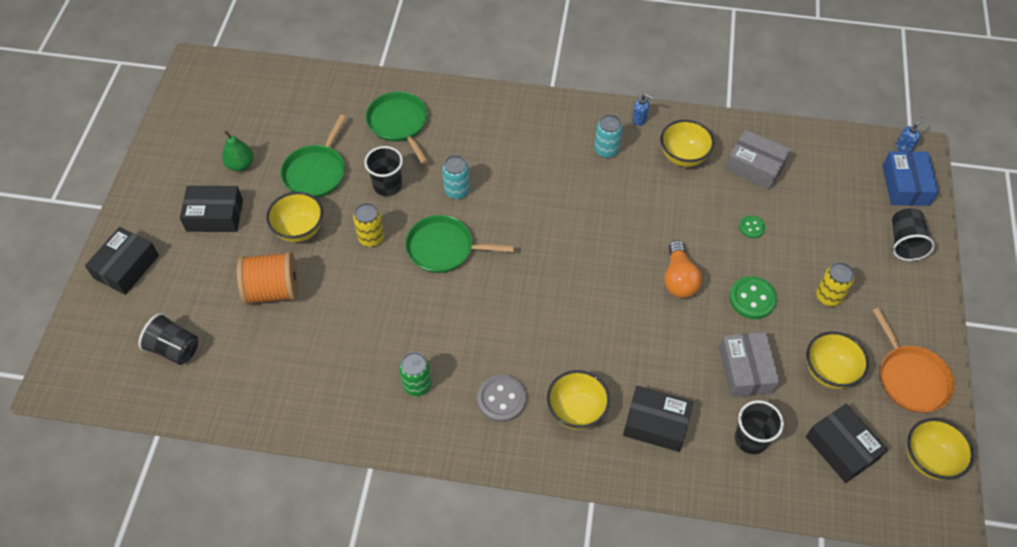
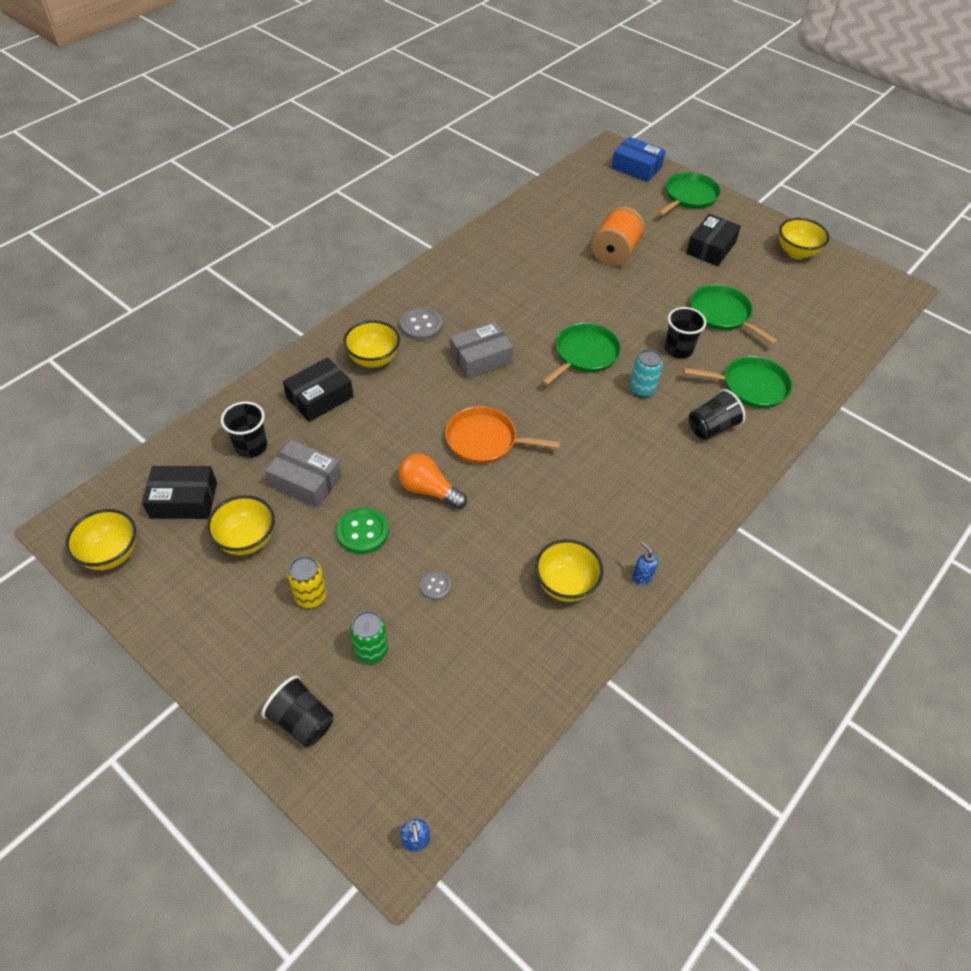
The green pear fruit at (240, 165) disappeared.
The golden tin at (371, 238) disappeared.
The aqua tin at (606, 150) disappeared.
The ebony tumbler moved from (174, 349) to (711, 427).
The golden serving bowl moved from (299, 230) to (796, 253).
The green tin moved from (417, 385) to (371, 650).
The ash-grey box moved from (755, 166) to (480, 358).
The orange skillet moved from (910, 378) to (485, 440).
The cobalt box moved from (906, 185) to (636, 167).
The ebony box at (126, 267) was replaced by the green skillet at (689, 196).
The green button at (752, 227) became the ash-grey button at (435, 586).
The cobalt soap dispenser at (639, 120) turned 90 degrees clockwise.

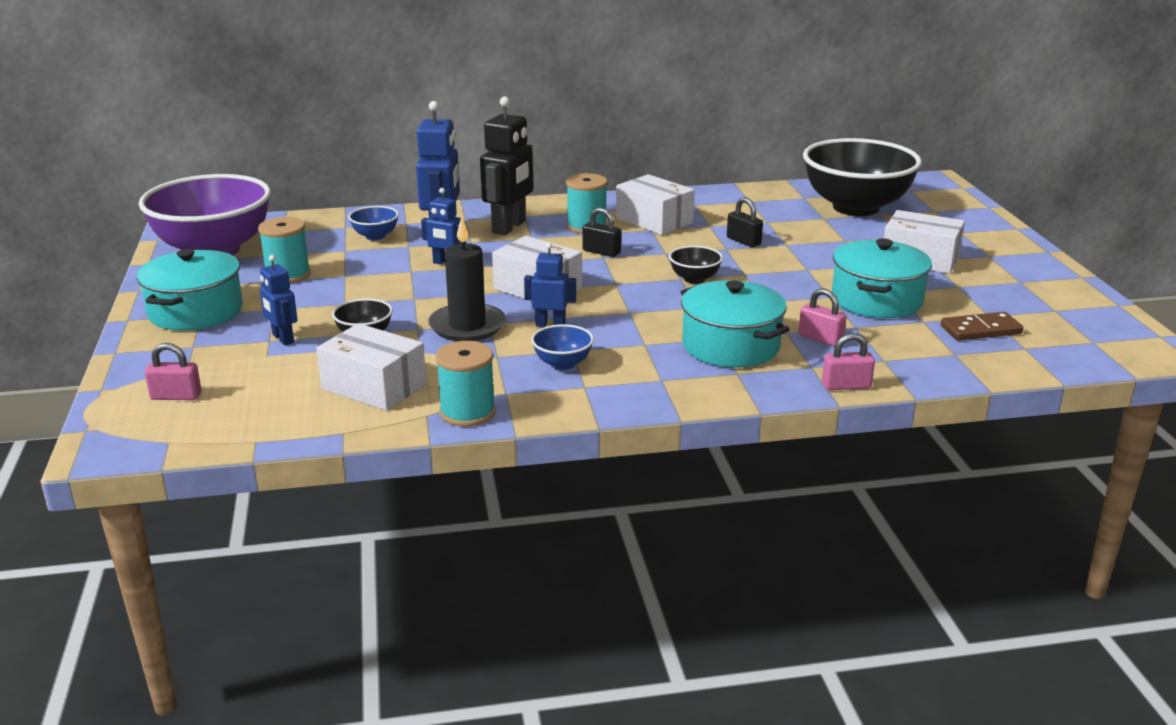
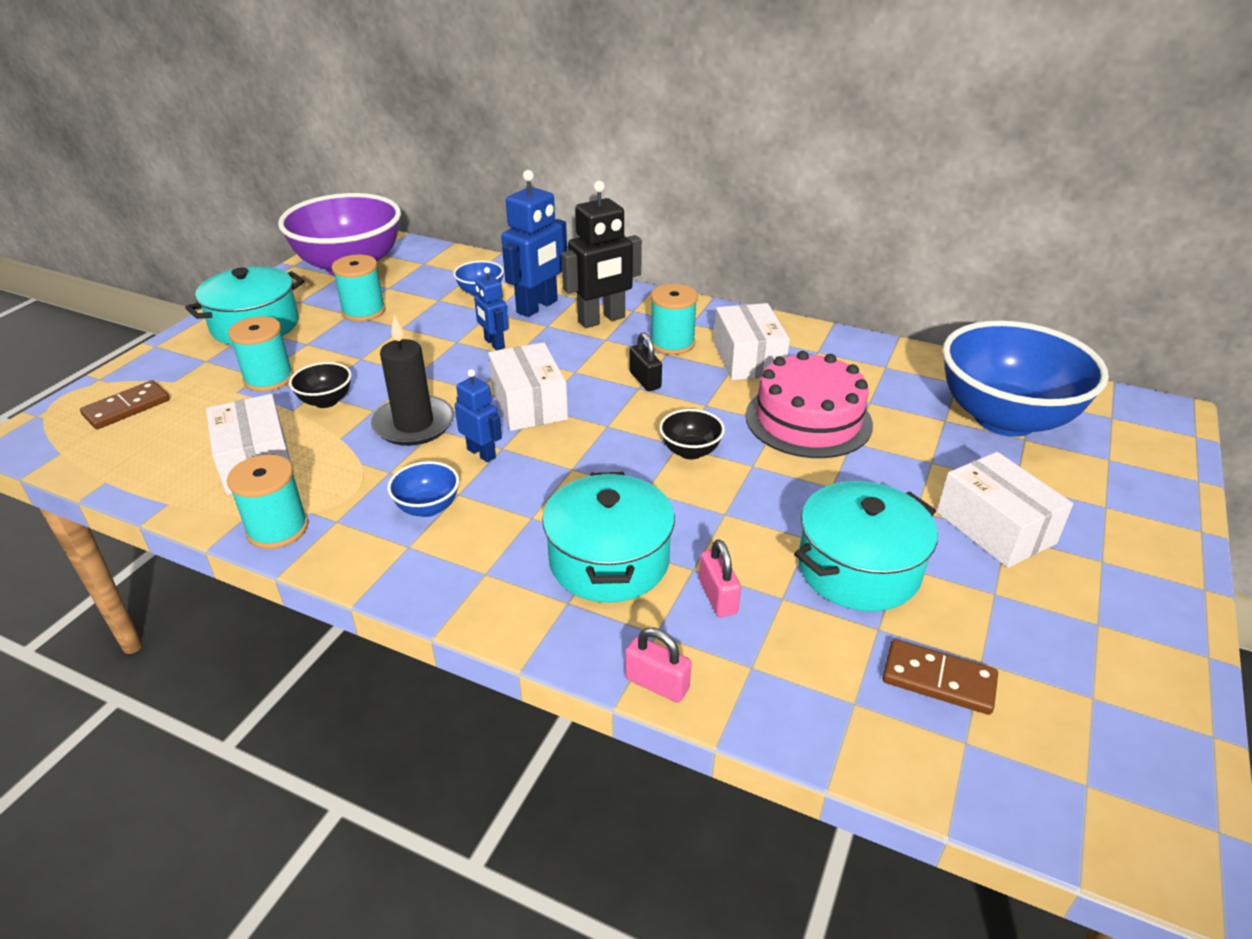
The rosy padlock at (176, 396) was replaced by the russet domino at (127, 408).
The cobalt toy robot at (282, 339) was replaced by the aqua reel of thread at (269, 379).
The ebony padlock at (743, 241) was replaced by the rosy cake at (808, 420).
The ebony serving bowl at (856, 207) became the cobalt serving bowl at (1004, 419).

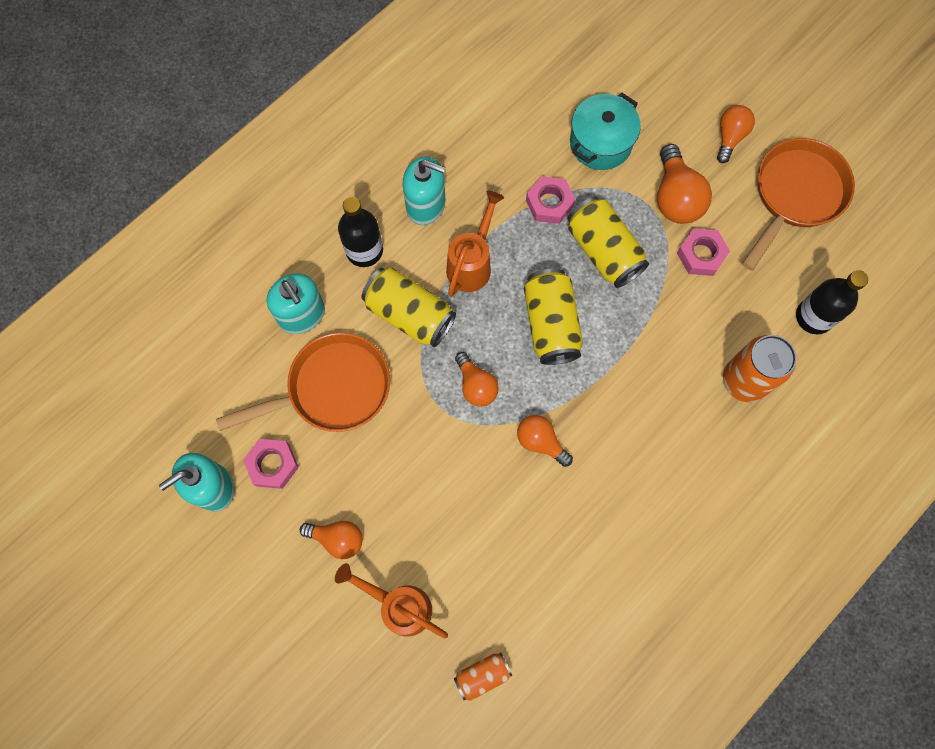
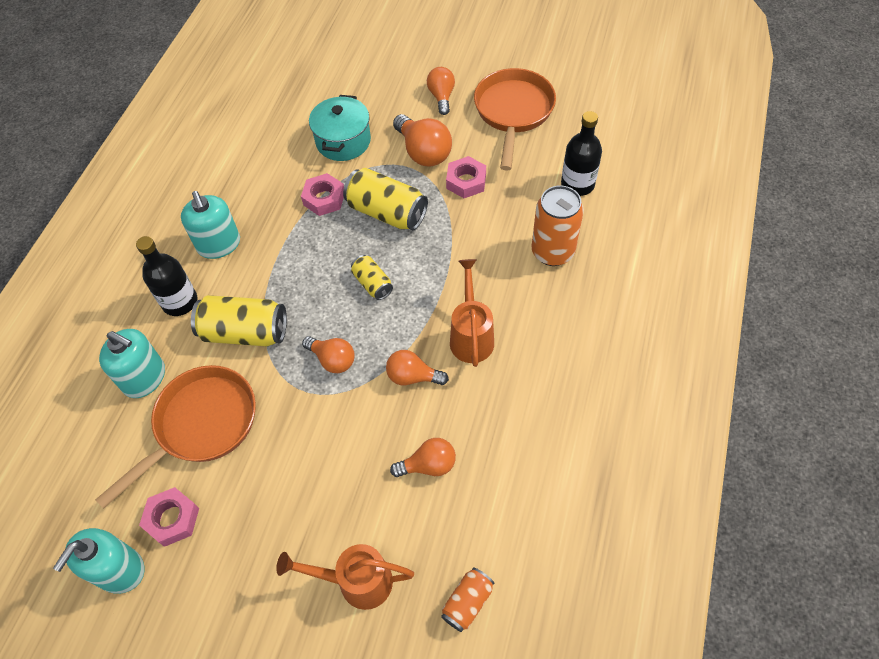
The orange lightbulb moved from (337, 539) to (428, 465).
The orange watering pot moved from (472, 264) to (471, 336).
The aqua soap dispenser at (426, 205) turned 75 degrees clockwise.
The golden tin at (551, 324) changed to 0.56 times the size.

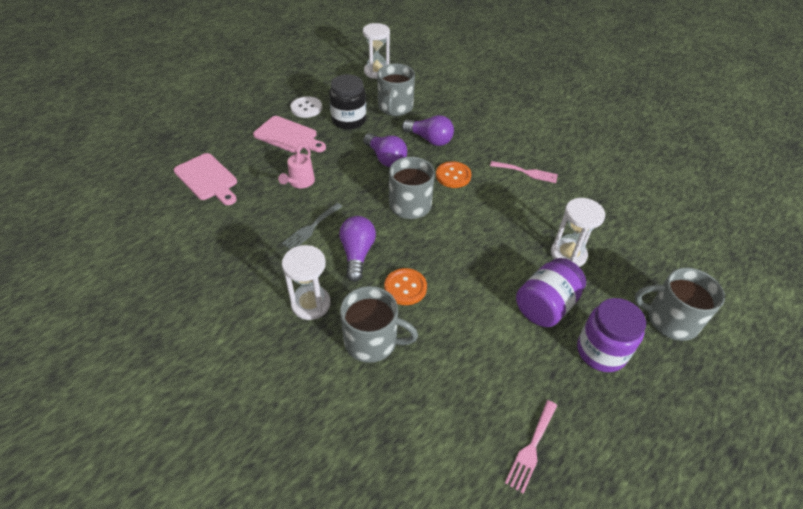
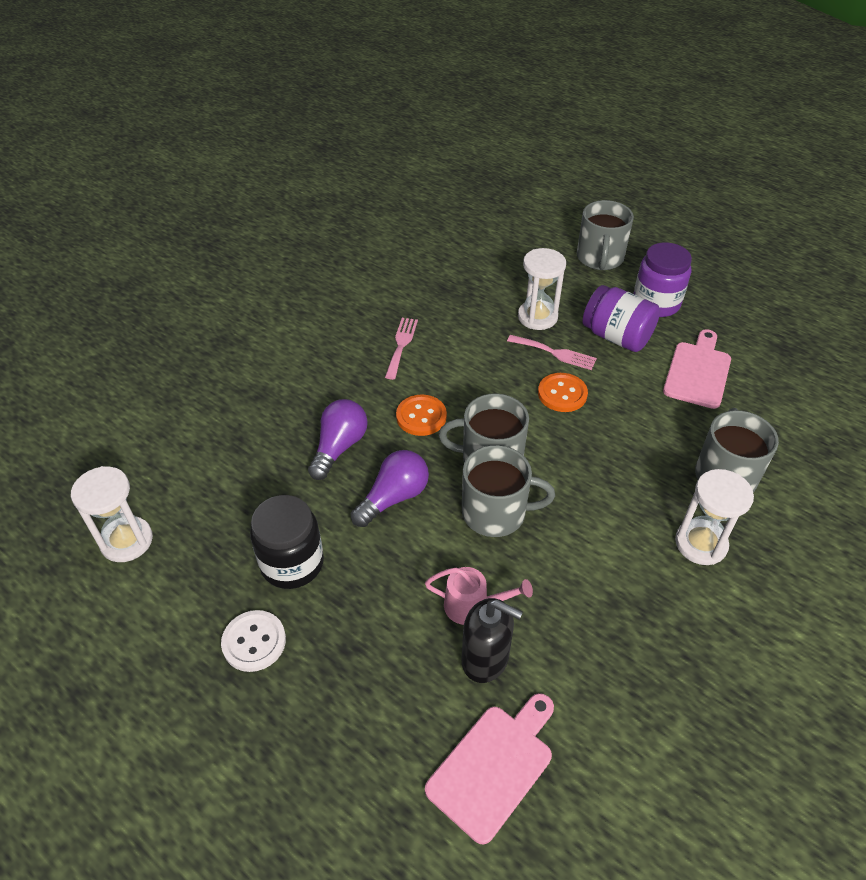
The ash-grey dinner fork at (311, 228) disappeared.
The violet lightbulb at (357, 254) disappeared.
The ebony soap dispenser at (485, 659) appeared.
The rosy bread board moved from (288, 136) to (698, 372).
The ash-grey mug moved from (395, 107) to (495, 512).
The orange button moved from (405, 287) to (562, 394).
The rosy dinner fork moved from (531, 448) to (555, 353).

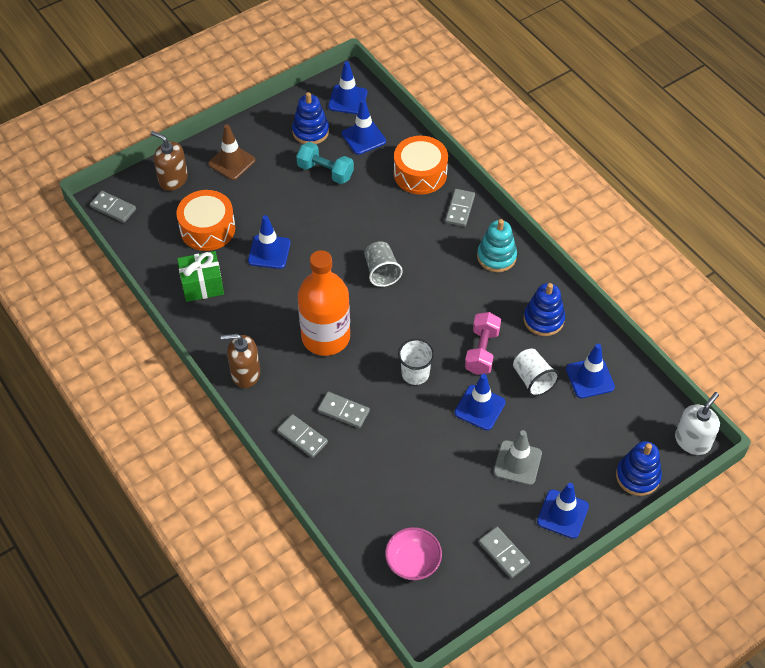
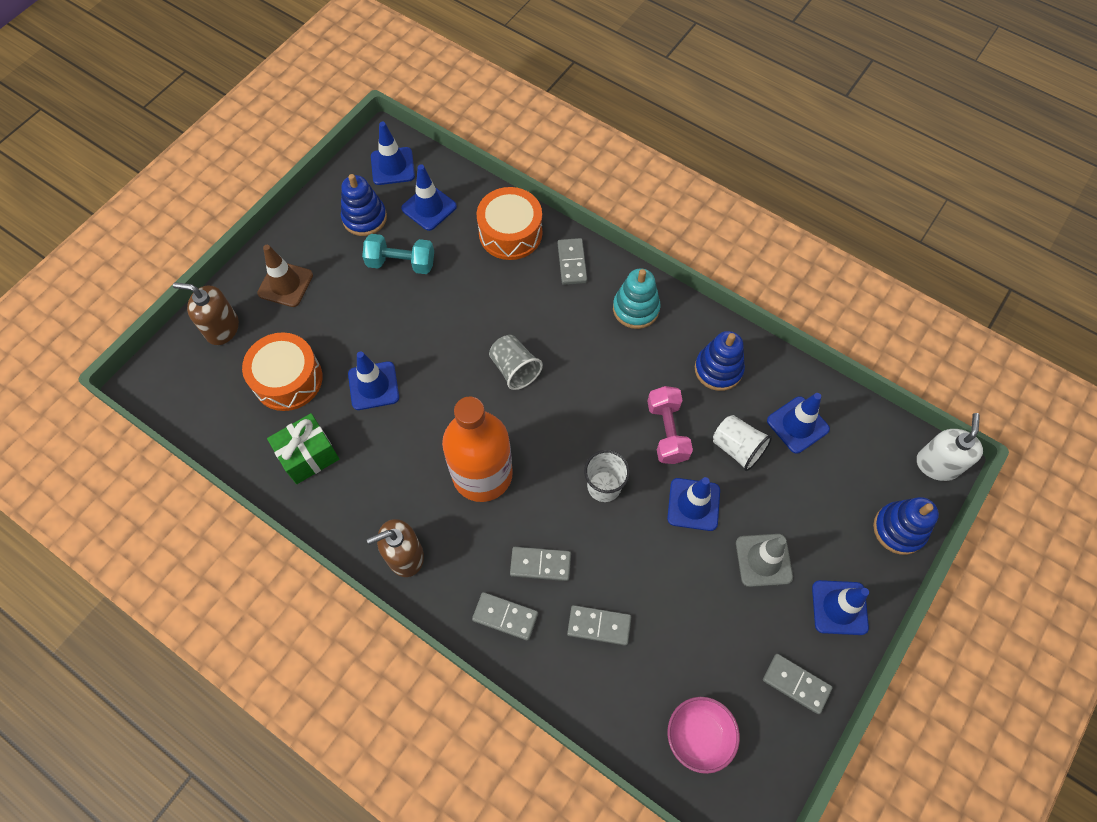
The ash-grey domino moved from (113, 208) to (599, 626).

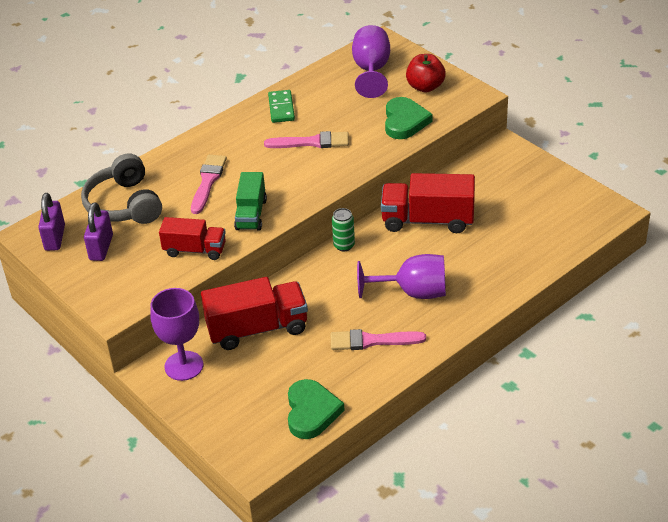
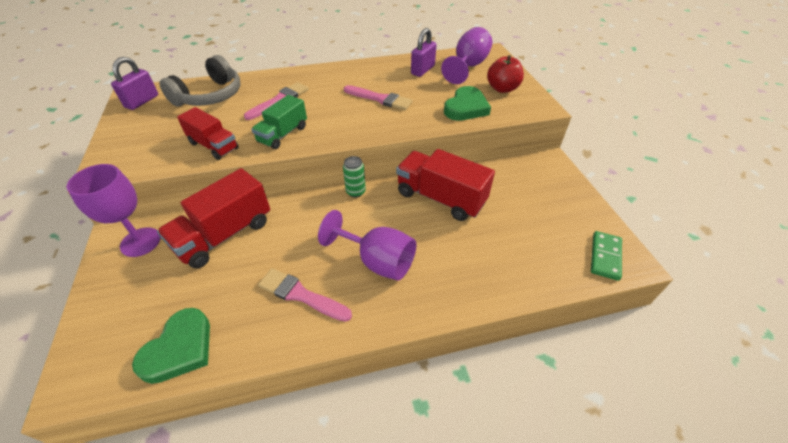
The violet padlock moved from (101, 248) to (422, 70).
The green domino moved from (281, 108) to (605, 256).
The ash-grey over-ear headphones at (124, 204) turned 150 degrees counterclockwise.
The red lorry at (257, 329) turned 120 degrees clockwise.

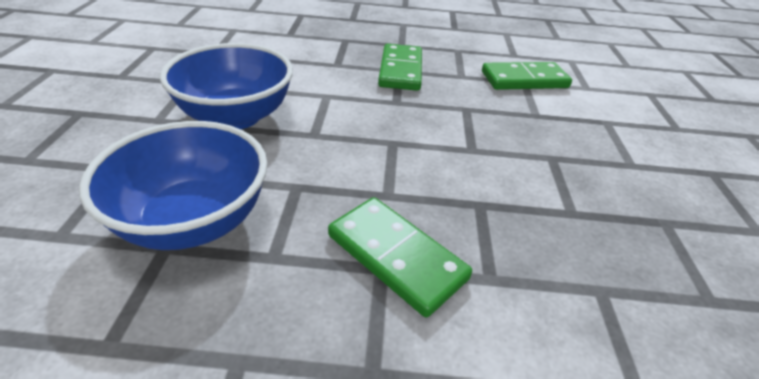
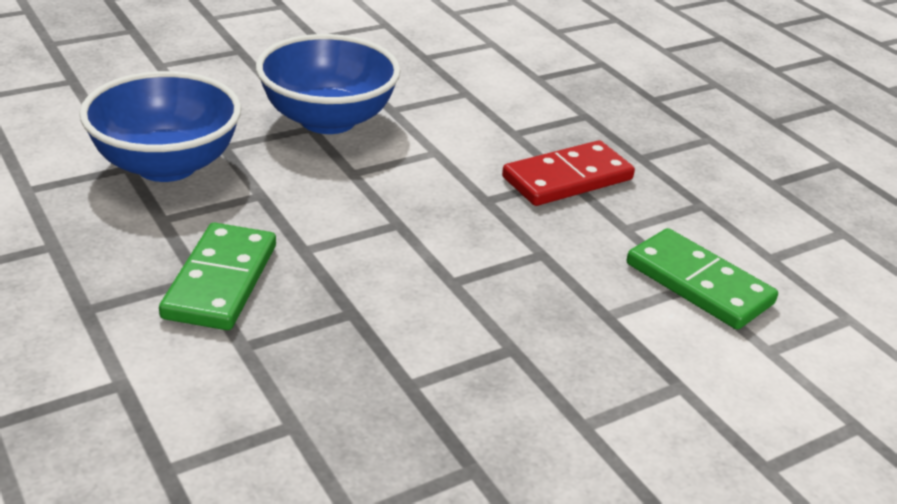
The green domino at (400, 70) became the red domino at (567, 178).

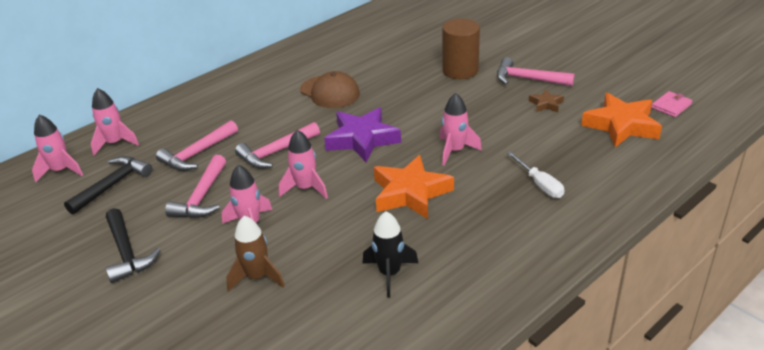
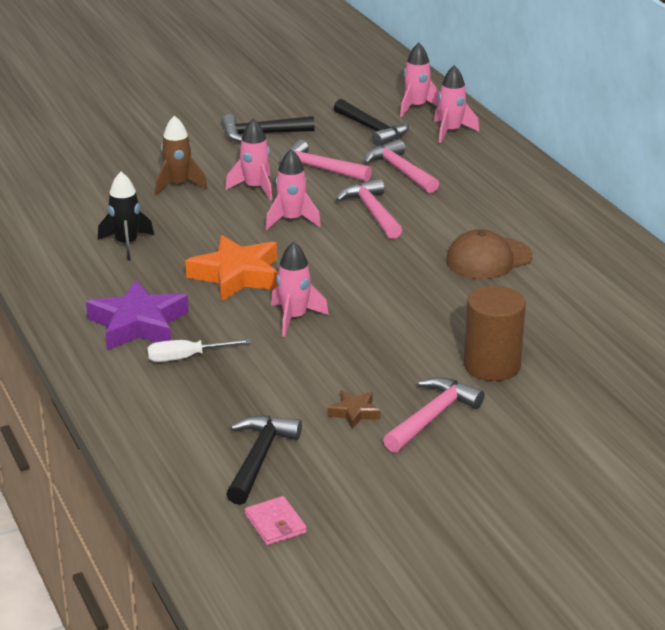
The violet five-pointed star moved from (362, 139) to (138, 324).
The orange five-pointed star at (621, 125) was replaced by the ebony claw hammer at (259, 458).

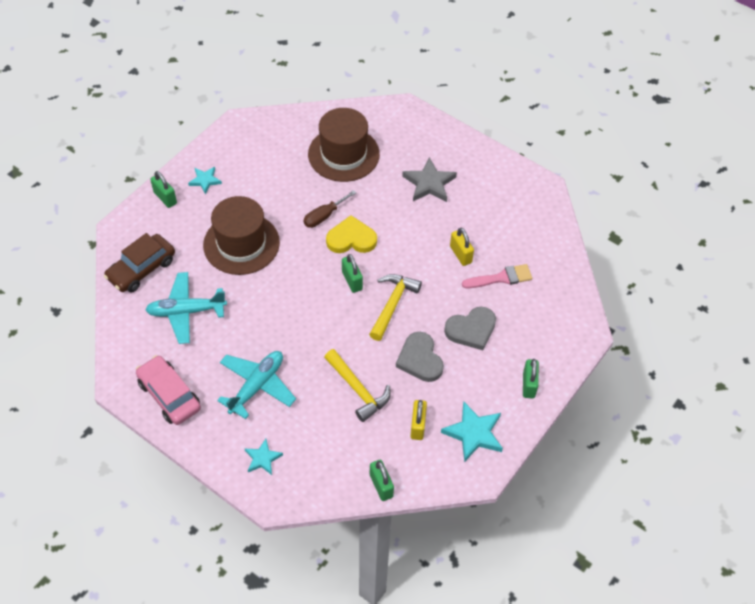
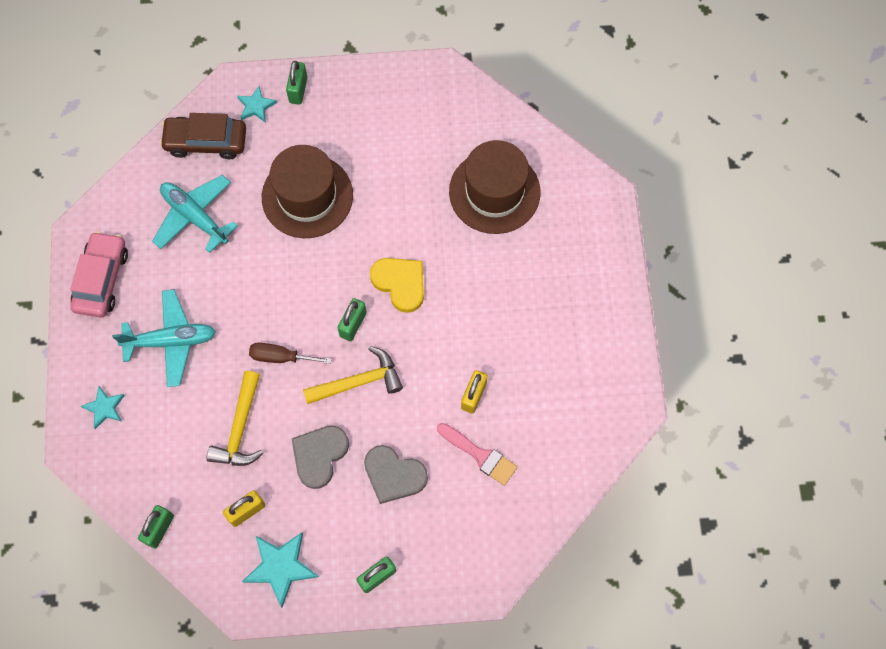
The ash-grey five-pointed star at (429, 183) disappeared.
The aqua five-pointed star moved from (205, 180) to (256, 106).
The russet flat screwdriver moved from (324, 216) to (281, 357).

